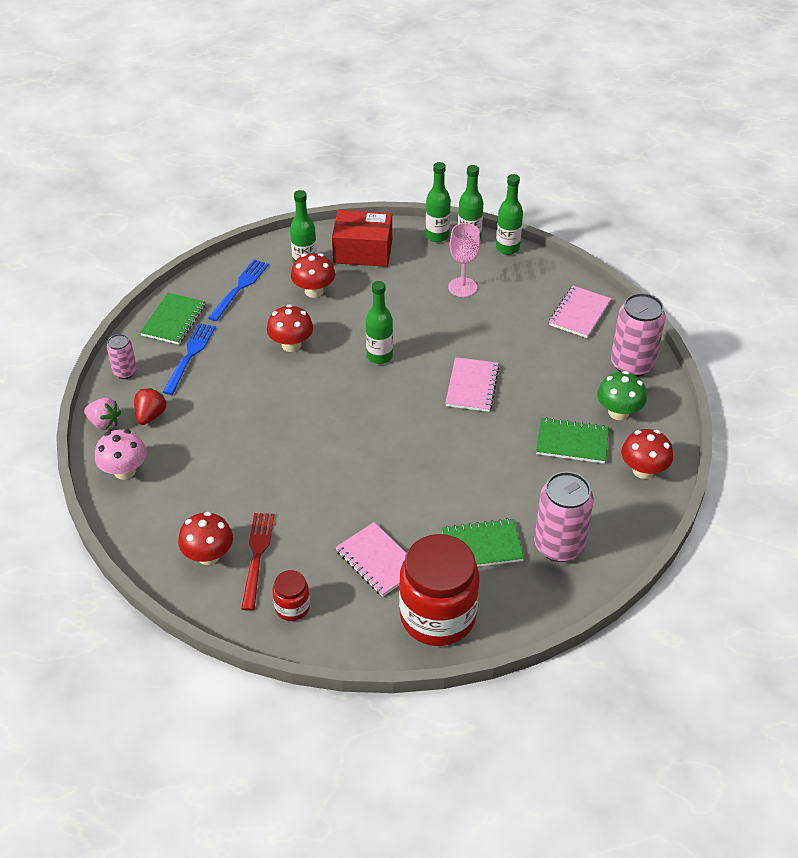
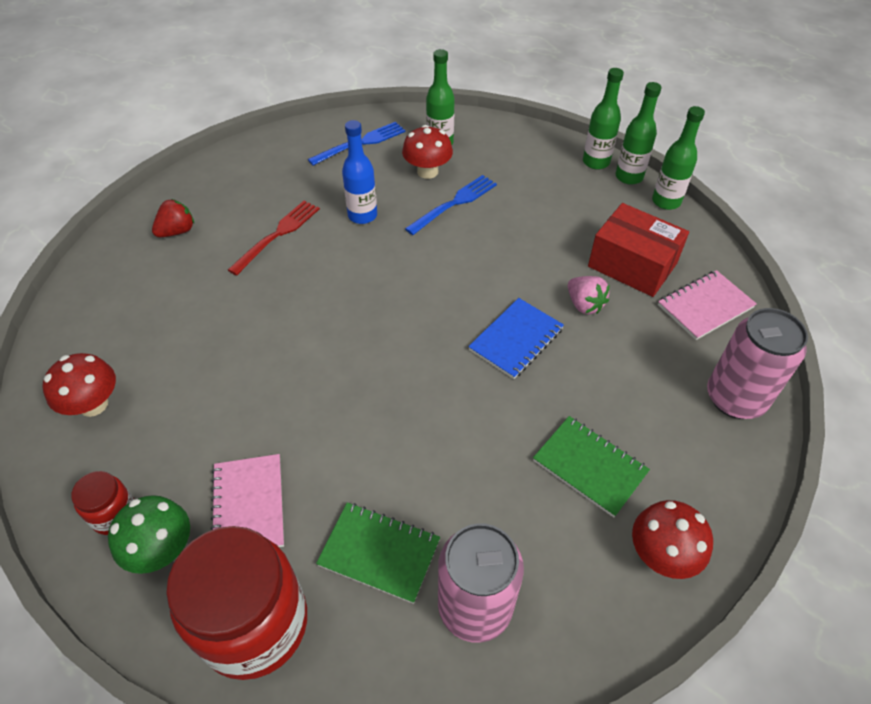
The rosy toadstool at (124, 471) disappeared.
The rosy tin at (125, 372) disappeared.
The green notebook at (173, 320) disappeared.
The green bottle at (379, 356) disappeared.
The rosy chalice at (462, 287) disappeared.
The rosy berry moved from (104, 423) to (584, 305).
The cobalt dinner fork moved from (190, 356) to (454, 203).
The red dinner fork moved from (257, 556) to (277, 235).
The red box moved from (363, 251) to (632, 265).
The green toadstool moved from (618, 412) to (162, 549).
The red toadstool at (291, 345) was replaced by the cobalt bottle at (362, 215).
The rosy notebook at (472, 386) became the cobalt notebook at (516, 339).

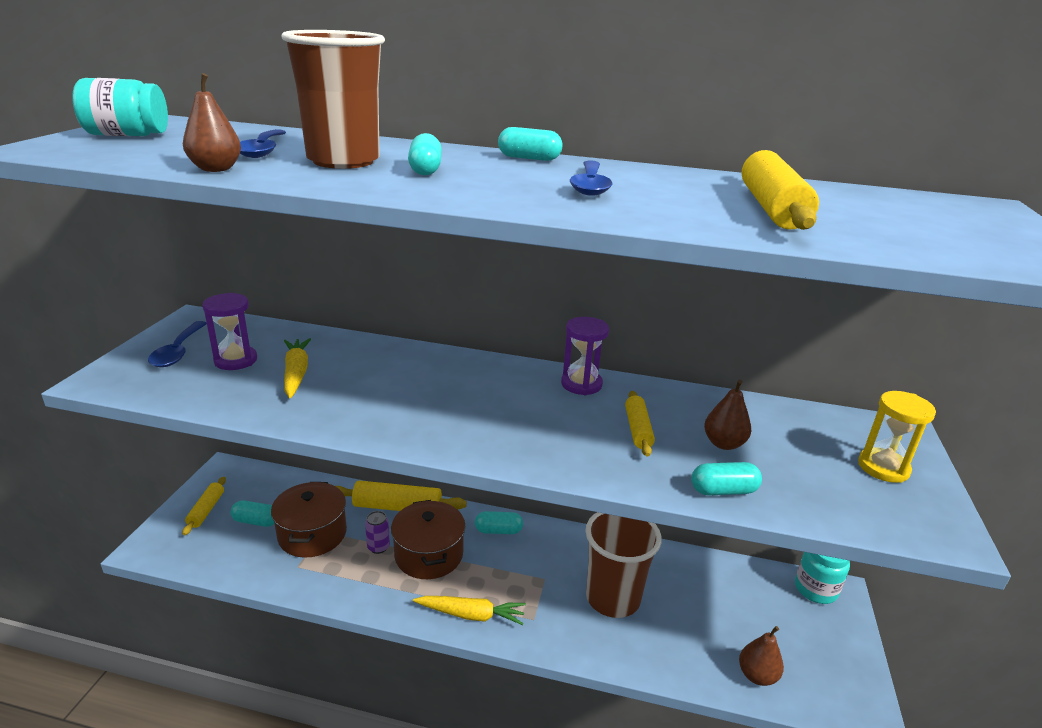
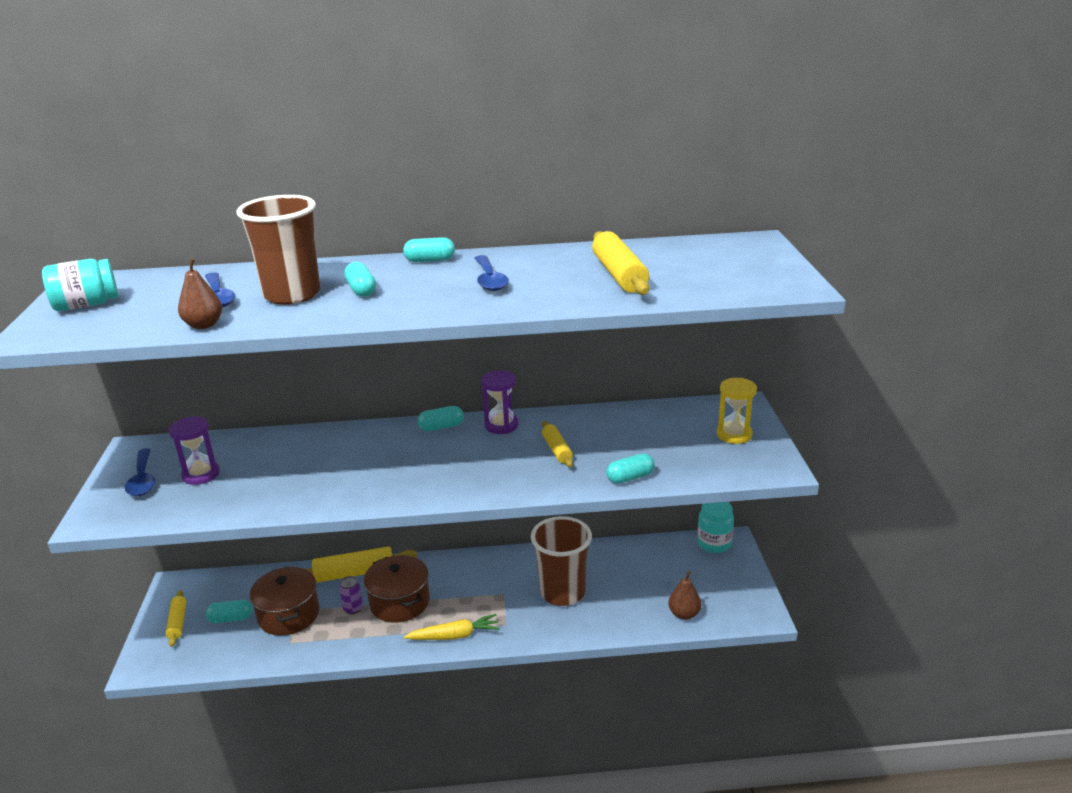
The golden carrot at (296, 373) disappeared.
The russet pear fruit at (723, 443) disappeared.
The aqua capsule moved from (498, 530) to (441, 427).

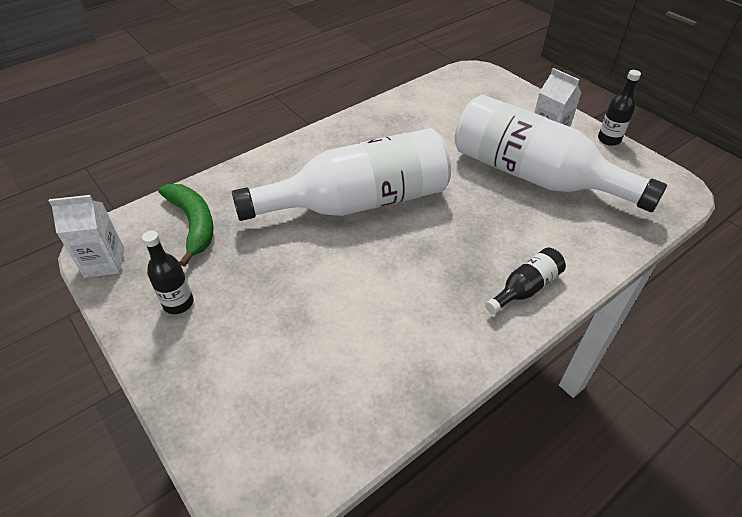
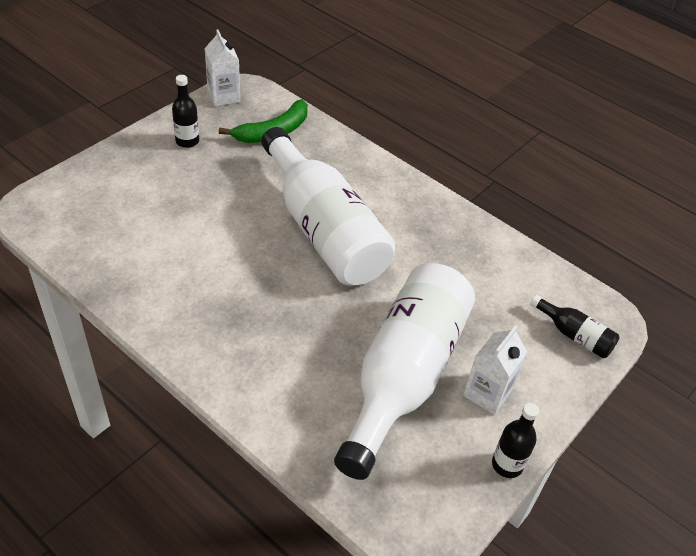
The ebony bottle moved from (525, 288) to (574, 335).

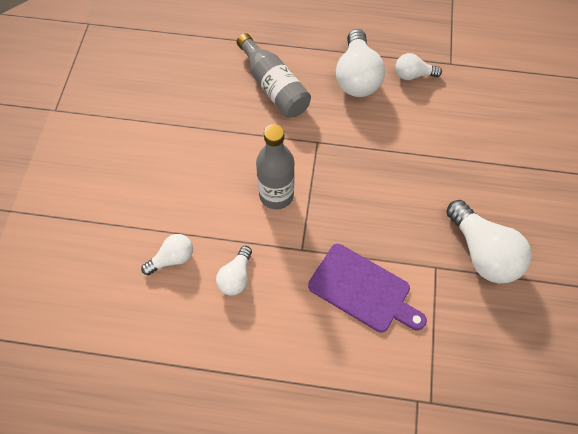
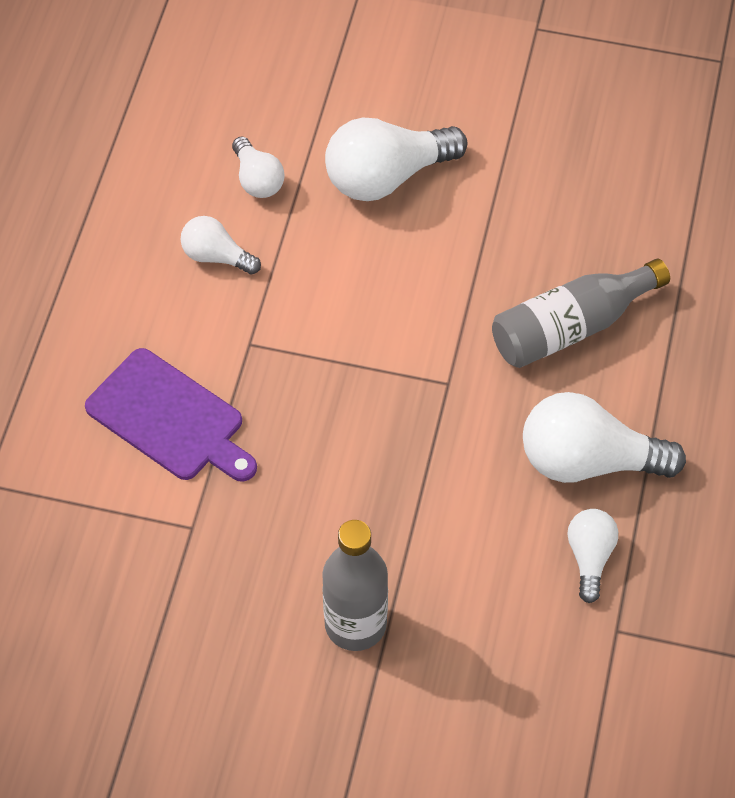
The ash-grey bottle moved from (276, 195) to (355, 624).
The pure white lightbulb moved from (482, 252) to (387, 177).
The violet bread board at (363, 290) turned 90 degrees counterclockwise.

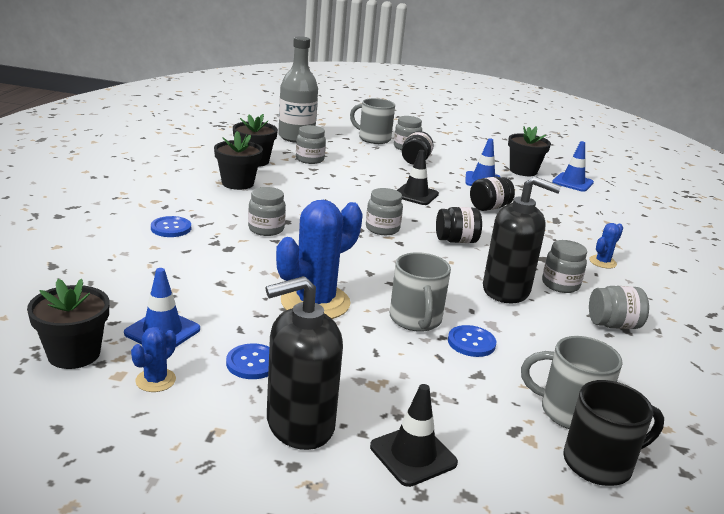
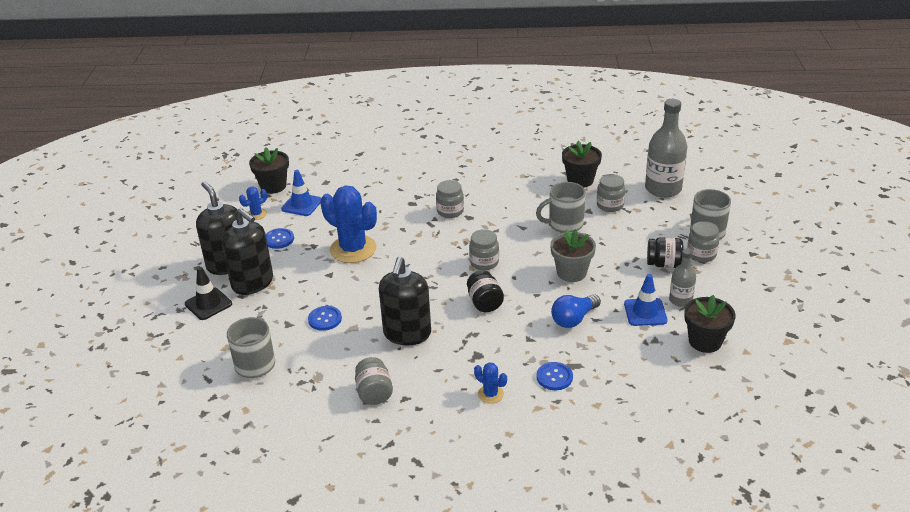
The ebony flower pot at (238, 183) disappeared.
The ash-grey preserve jar at (560, 285) disappeared.
The cobalt road cone at (572, 182) disappeared.
The ebony mug at (599, 463) disappeared.
The ebony soap dispenser at (253, 283) appeared.
The ash-grey bottle at (680, 300) appeared.
The cobalt button moved from (171, 228) to (554, 377).
The ash-grey mug moved from (415, 320) to (564, 224).
The ebony road cone at (415, 195) was replaced by the ash-grey flower pot at (571, 272).
The ebony preserve jar at (489, 207) was replaced by the cobalt lightbulb at (574, 319).
The cobalt cactus at (155, 380) turned 60 degrees counterclockwise.

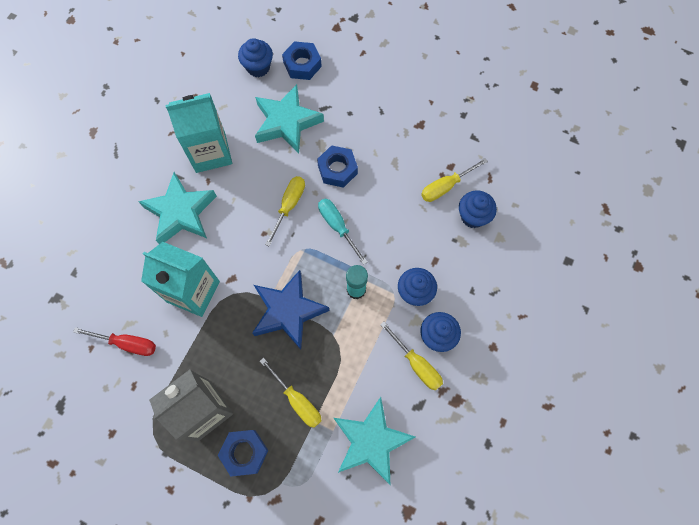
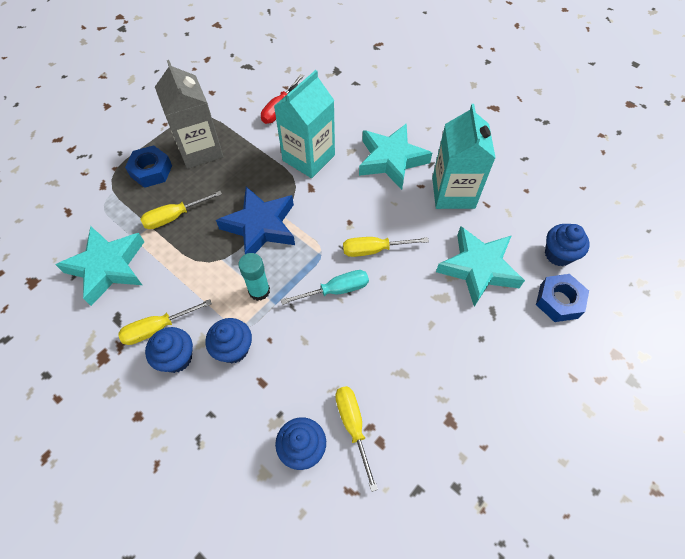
The cobalt hexagon nut at (337, 169) disappeared.
The golden flat screwdriver at (289, 206) turned 135 degrees clockwise.

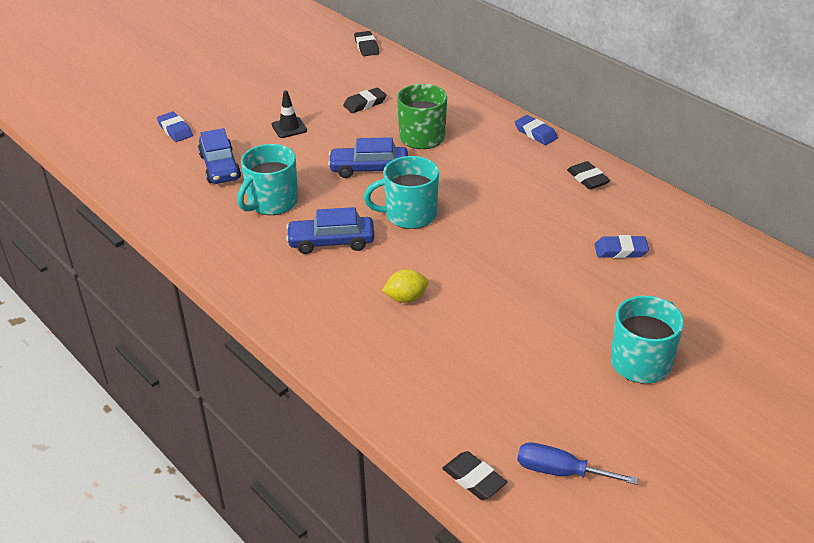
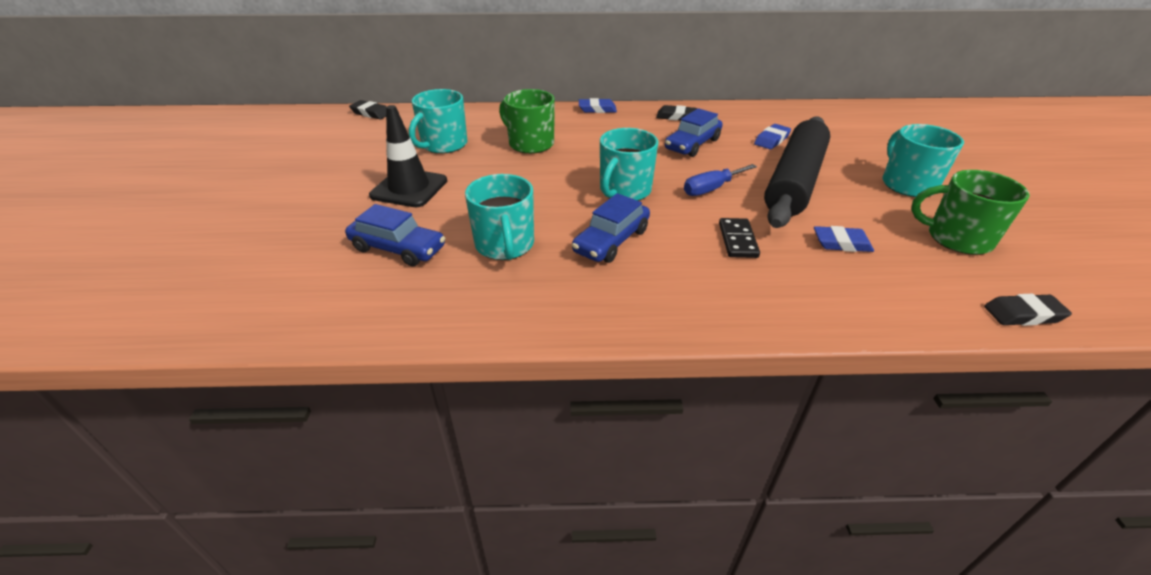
The ebony rolling pin at (794, 181) appeared.
The green mug at (957, 238) appeared.
The cobalt pencil eraser moved from (175, 130) to (841, 243).
The cobalt automobile moved from (369, 169) to (692, 144).
The cobalt flat screwdriver moved from (560, 472) to (711, 189).
The ebony pencil eraser at (365, 103) was replaced by the aqua mug at (443, 145).
The golden citrus fruit at (406, 298) was replaced by the ebony domino at (738, 240).
The ebony road cone at (289, 128) changed to 1.77 times the size.

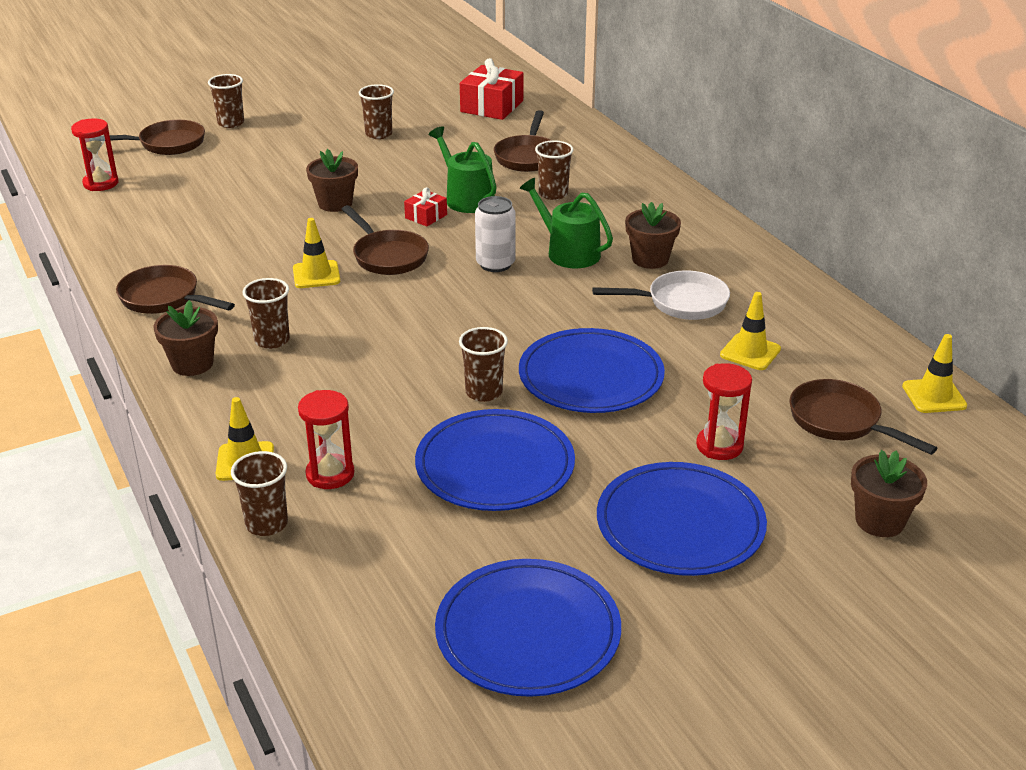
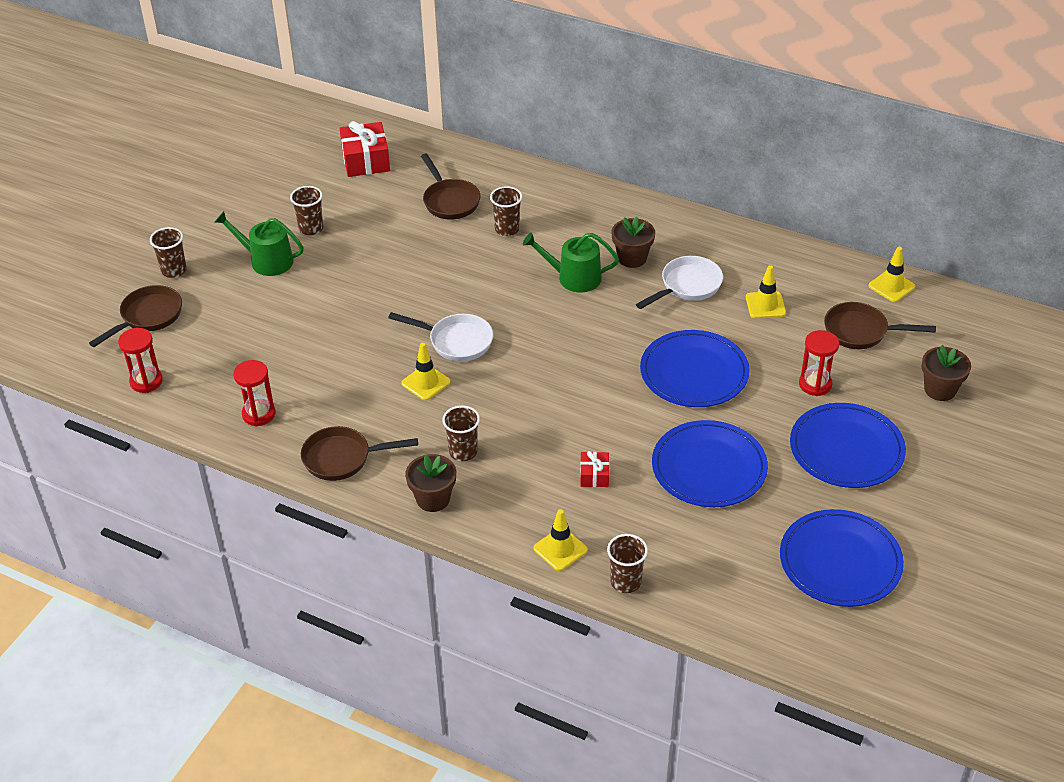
The russet flower pot at (335, 203) disappeared.
The russet tumbler at (484, 392) disappeared.
The pure white tin at (495, 264) disappeared.
The red hourglass moved from (330, 474) to (259, 414).
The red wrapped gift moved from (426, 216) to (594, 475).
The green watering pot moved from (466, 198) to (266, 261).
The russet skillet at (388, 256) became the pure white skillet at (456, 341).

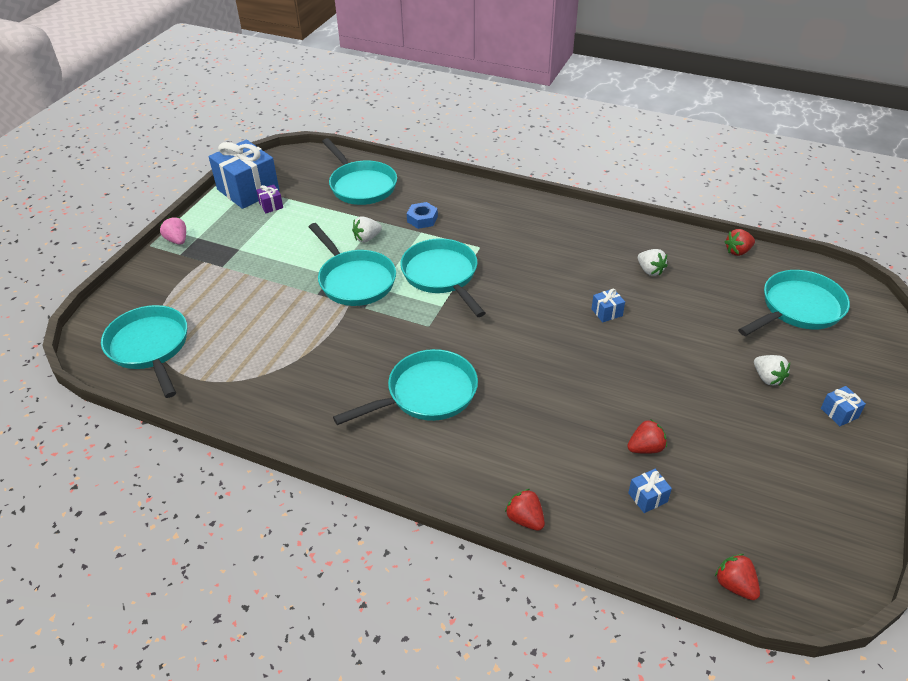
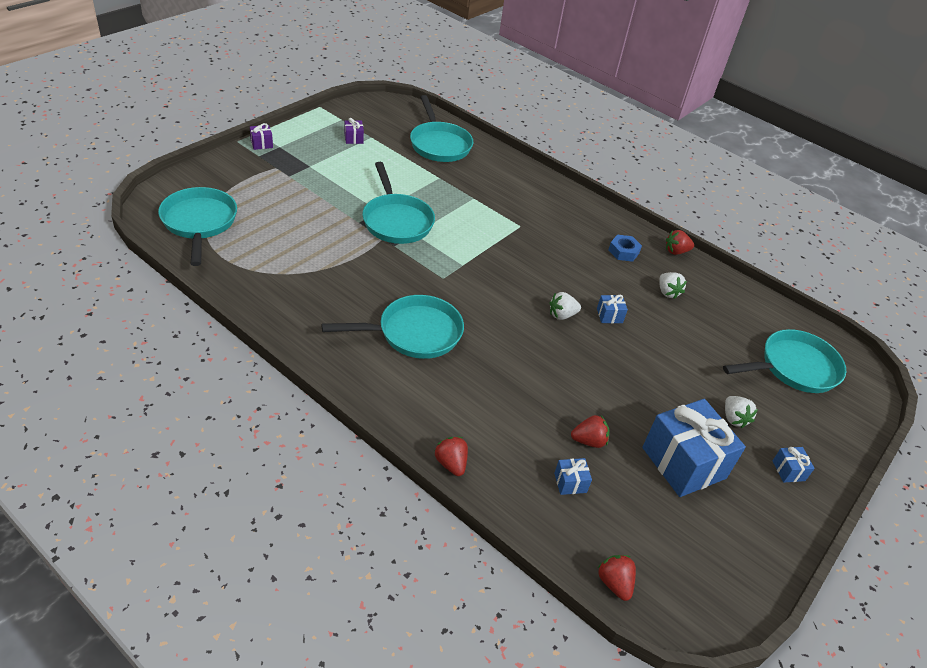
The aqua skillet at (442, 275) disappeared.
The cobalt wrapped gift moved from (248, 190) to (683, 463).
The pure white berry moved from (367, 238) to (562, 315).
The cobalt hexagon nut moved from (422, 219) to (623, 251).
The red berry moved from (737, 251) to (676, 251).
The rosy berry at (177, 240) was replaced by the violet wrapped gift at (261, 144).

